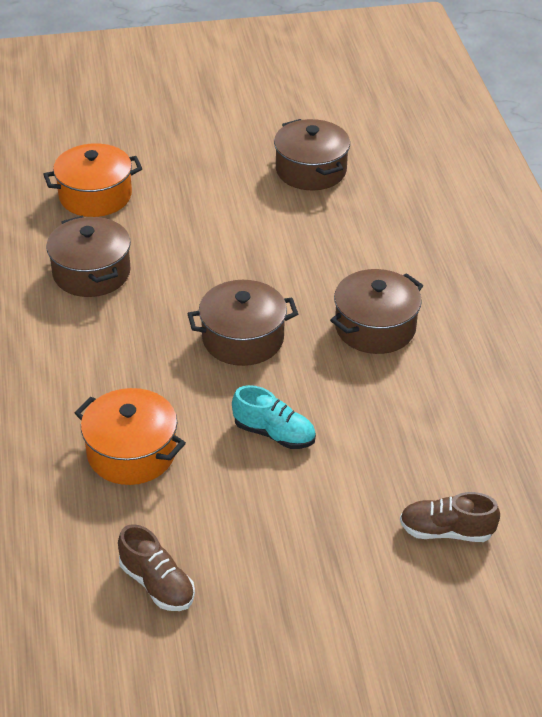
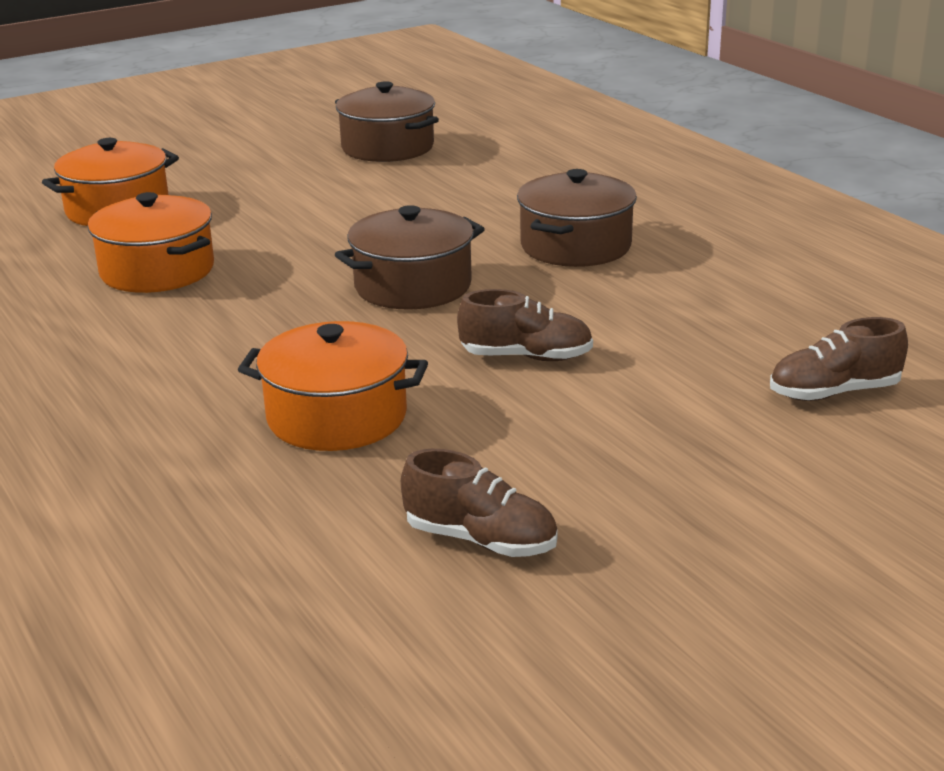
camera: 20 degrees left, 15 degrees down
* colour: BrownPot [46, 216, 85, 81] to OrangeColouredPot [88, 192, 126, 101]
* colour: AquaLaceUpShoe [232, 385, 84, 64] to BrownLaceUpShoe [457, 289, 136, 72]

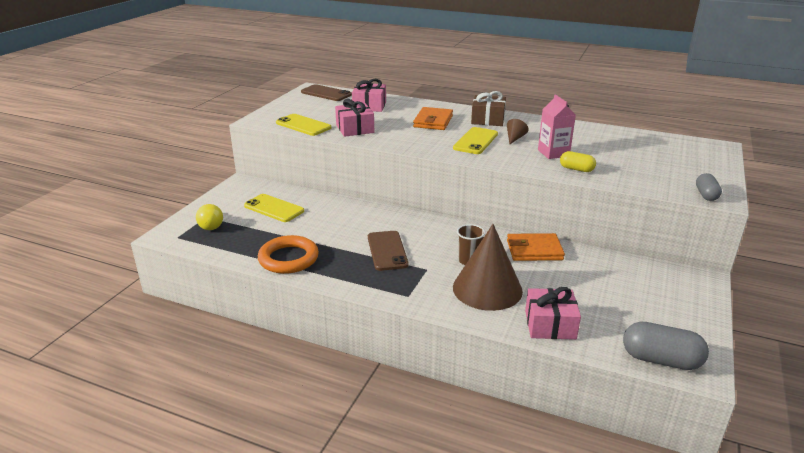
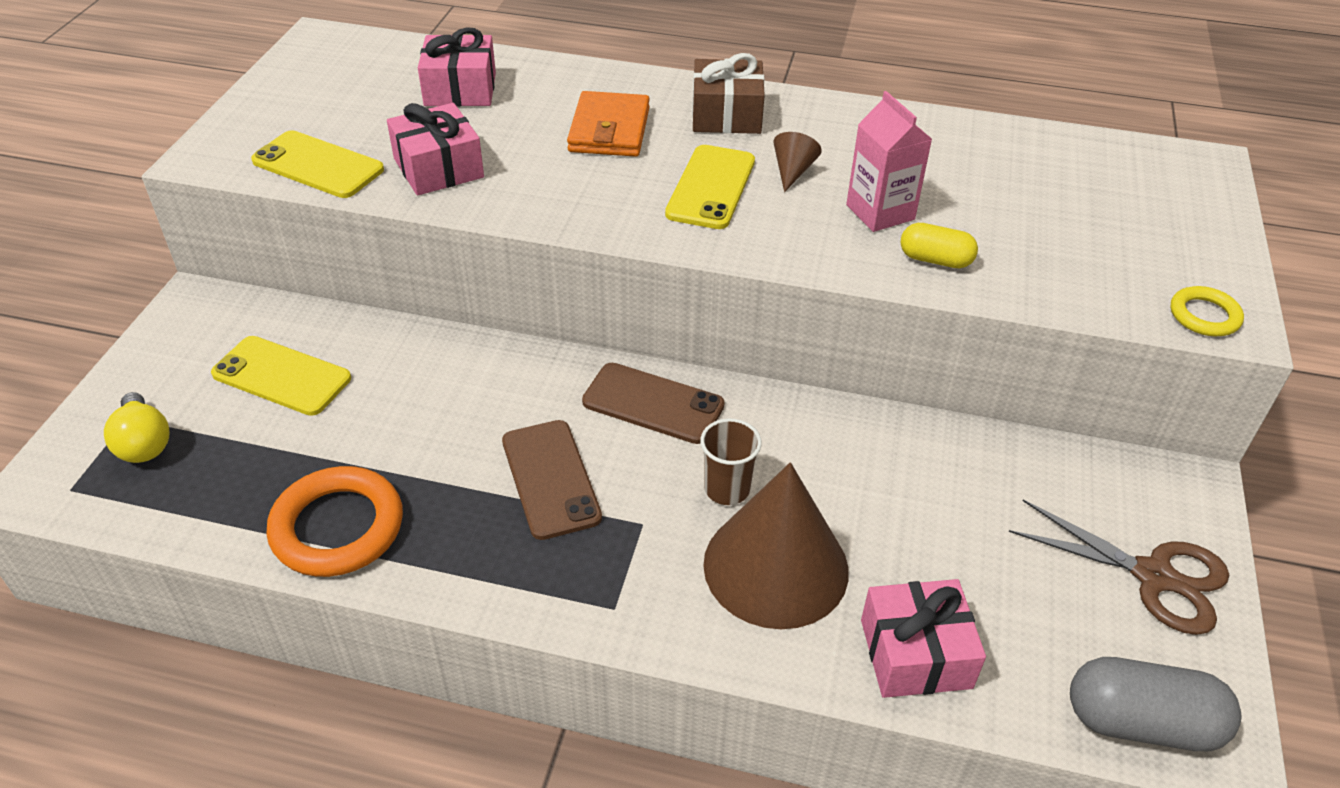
camera: 10 degrees left, 15 degrees up
* relocated: BrownSmartphone [301, 84, 51, 17] to [582, 363, 143, 81]
* exchanged: AshGreyPillShape [696, 173, 26, 28] to GoldenRing [1170, 286, 74, 50]
* missing: OrangeColouredWallet [507, 233, 58, 28]
* appeared: BrownPairOfScissors [1009, 500, 220, 135]

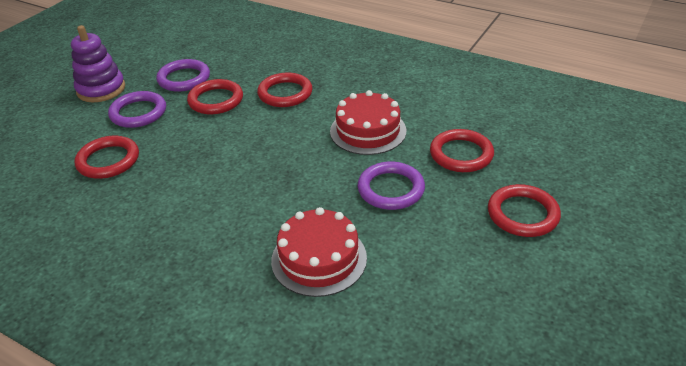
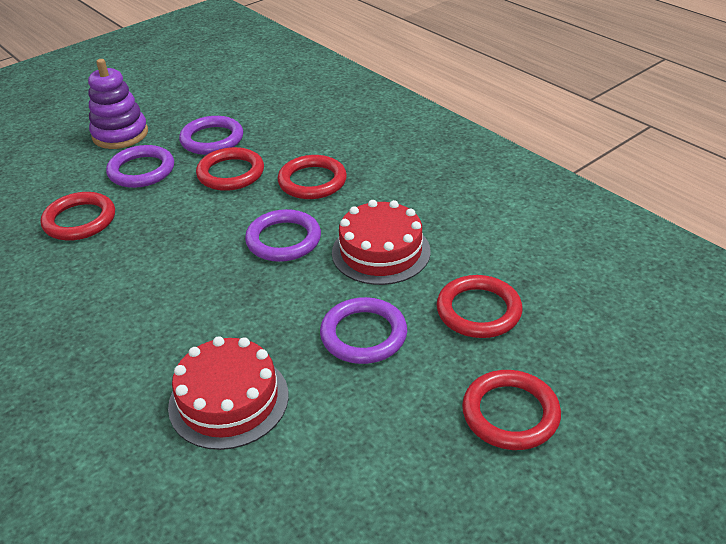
camera: 20 degrees right, 0 degrees up
* appeared: PurpleRing [245, 209, 76, 53]

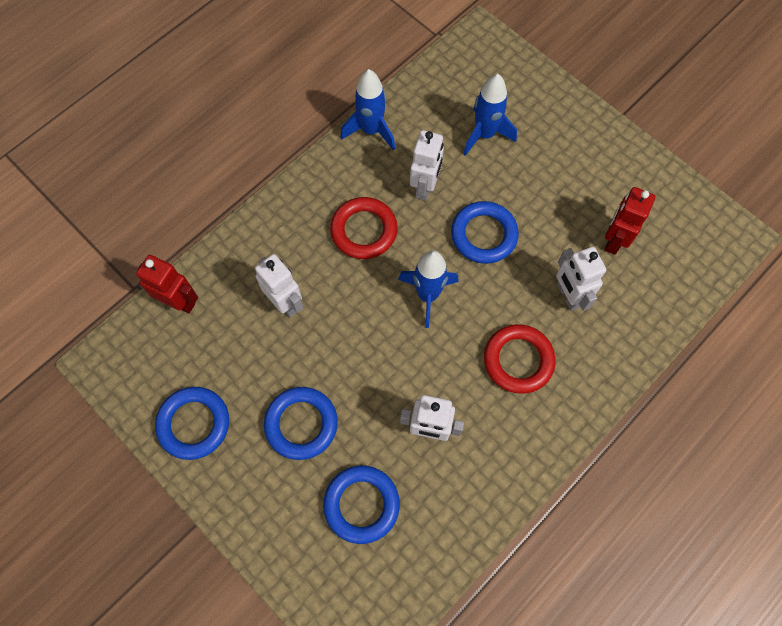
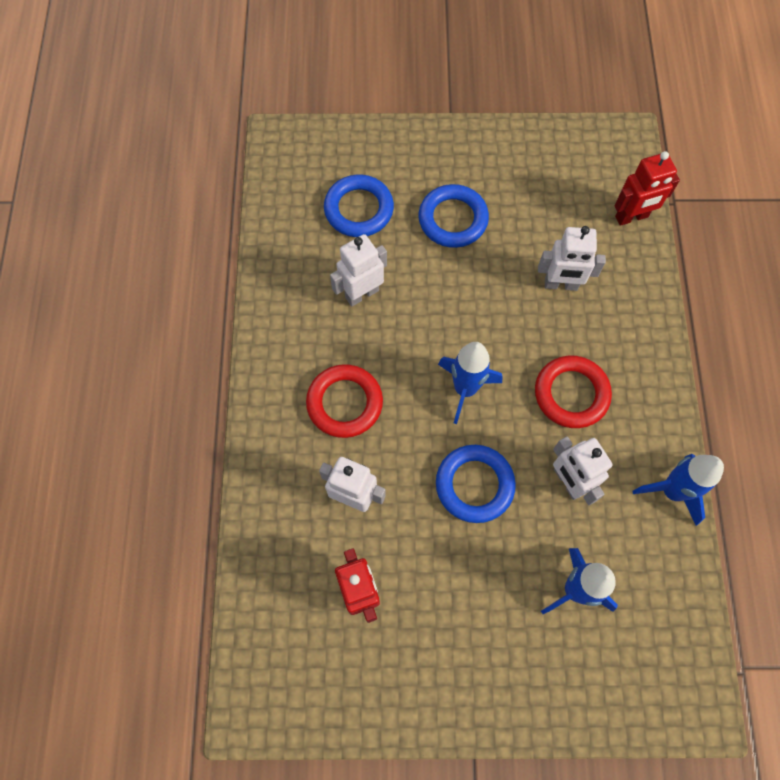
camera: 135 degrees right, 0 degrees up
* missing: RoyalBlueRing [155, 387, 74, 73]

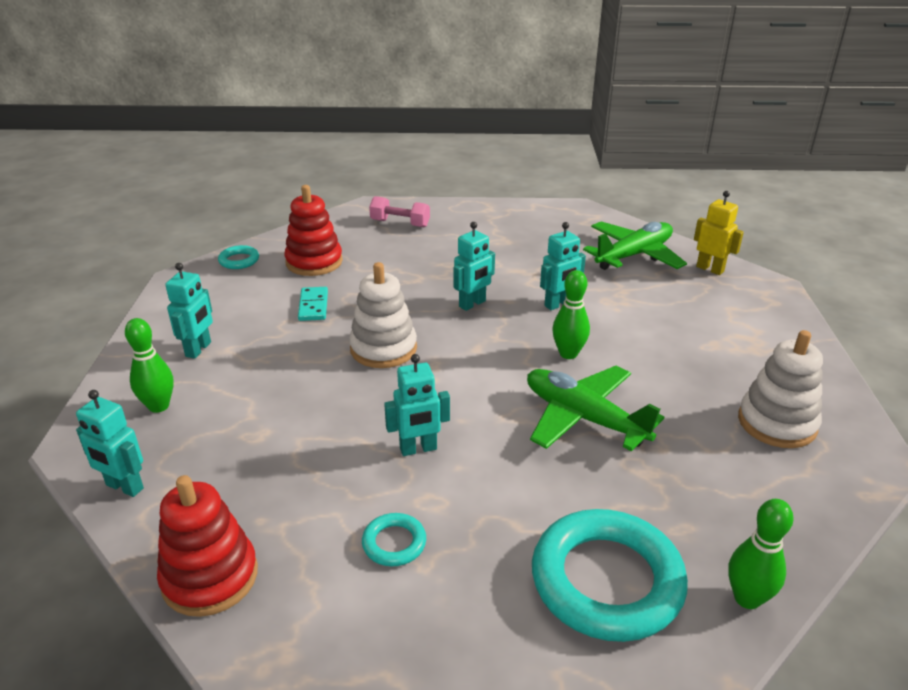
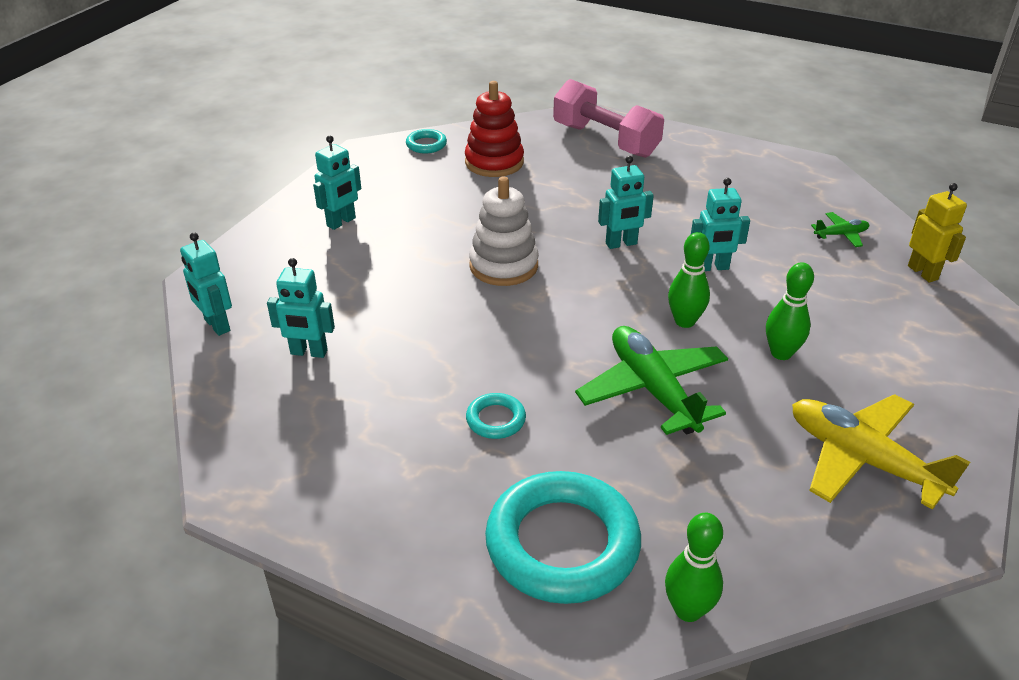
camera: 25 degrees right, 5 degrees up
* size: RosyHandWeight [369, 196, 61, 31] = [553, 79, 111, 79] x1.75
* size: GreenToyPlane [583, 221, 104, 49] = [811, 212, 58, 35] x0.46
* missing: AquaDominoTile [298, 287, 30, 34]
* relocated: GreenTenpin [125, 318, 49, 95] to [766, 262, 48, 98]
* exchanged: WhiteStackingToy [738, 330, 85, 118] to GoldenToyPlane [792, 394, 178, 116]
* relocated: AquaRobotFigure [384, 354, 66, 102] to [267, 258, 68, 100]
* missing: CrimsonStackingToy [157, 475, 101, 142]
* relocated: AquaRing [362, 513, 64, 53] to [466, 393, 60, 46]

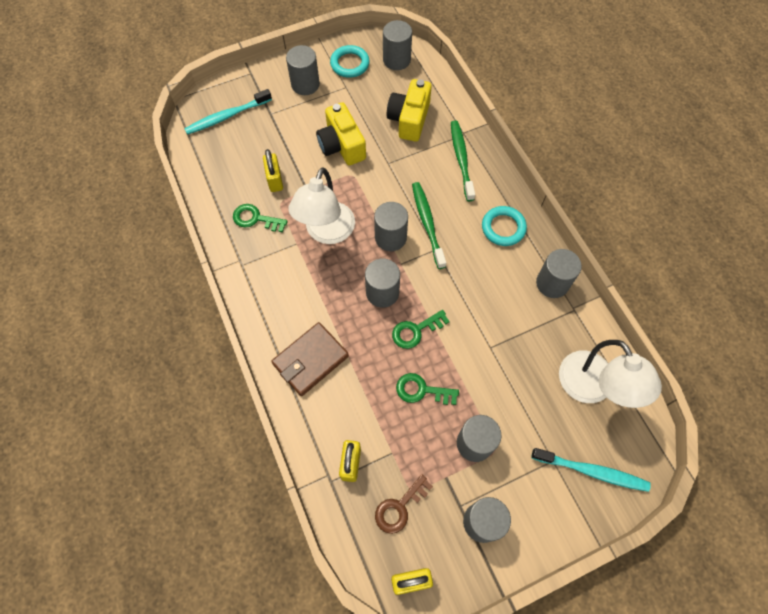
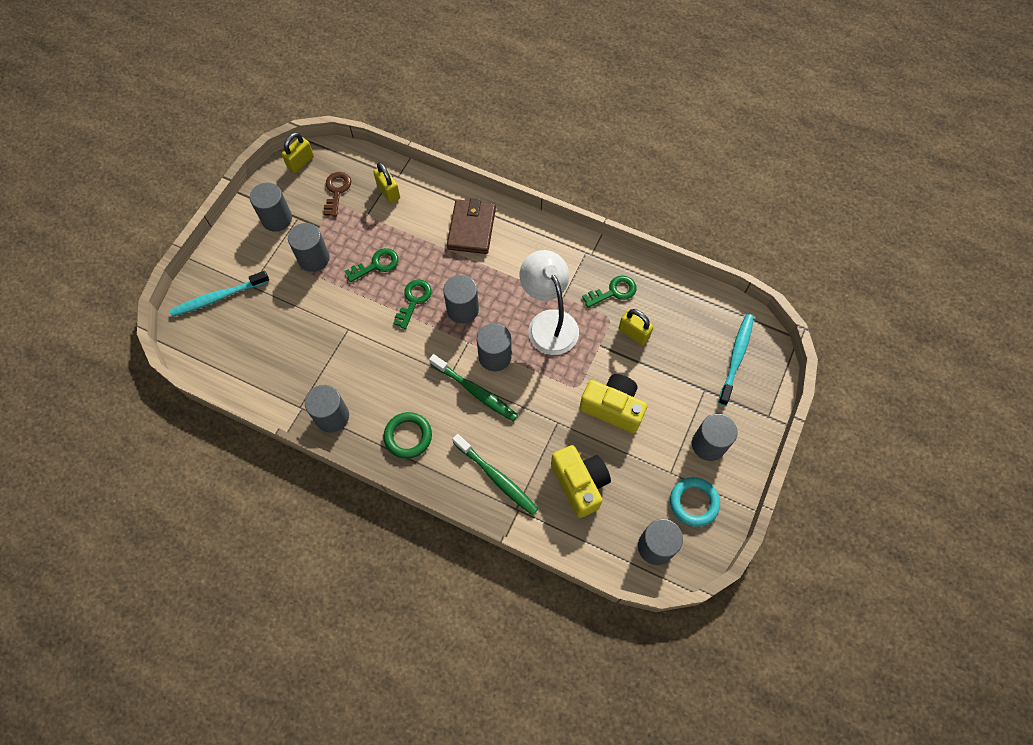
camera: 140 degrees right, 0 degrees up
* colour: AquaRing [482, 206, 45, 40] to GreenRing [383, 412, 49, 47]
* missing: WhiteReadingLamp [559, 340, 103, 68]

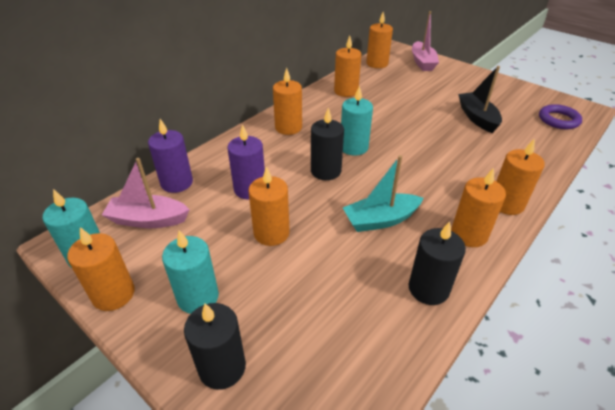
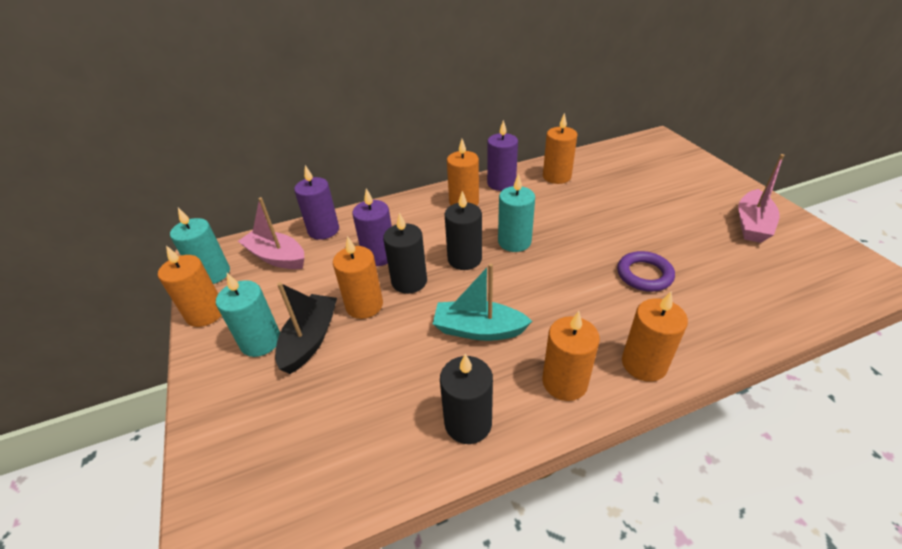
camera: 30 degrees right, 0 degrees up
* relocated: RosyToyBoat [412, 11, 27, 60] to [738, 154, 47, 89]
* missing: OrangeColouredWaxCandle [366, 12, 27, 56]
* relocated: JetBlackToyBoat [458, 66, 44, 67] to [275, 282, 62, 92]
* relocated: PurpleRing [539, 104, 43, 25] to [617, 251, 58, 41]
* relocated: JetBlackWaxCandle [184, 303, 62, 87] to [383, 212, 44, 82]
* appeared: PurpleWaxCandle [487, 120, 31, 71]

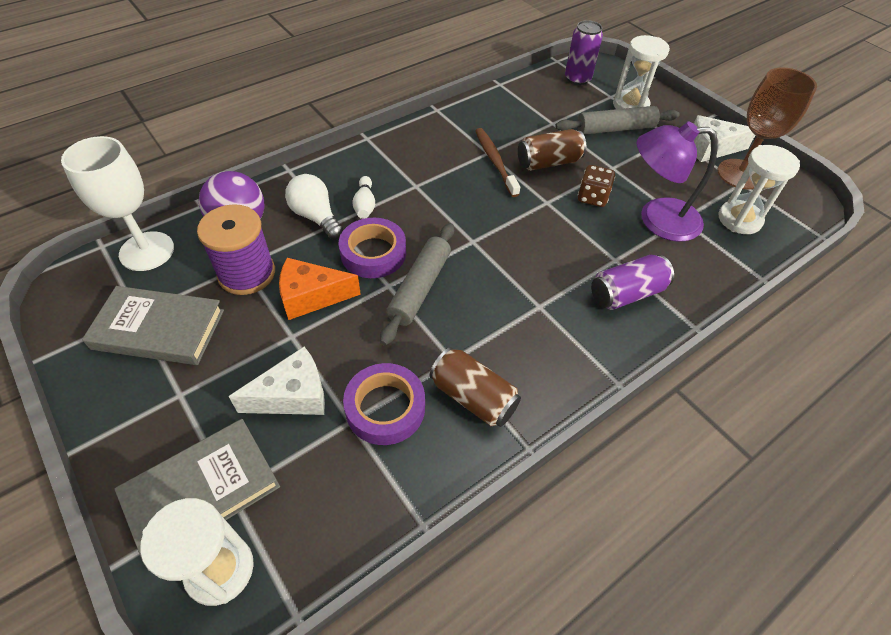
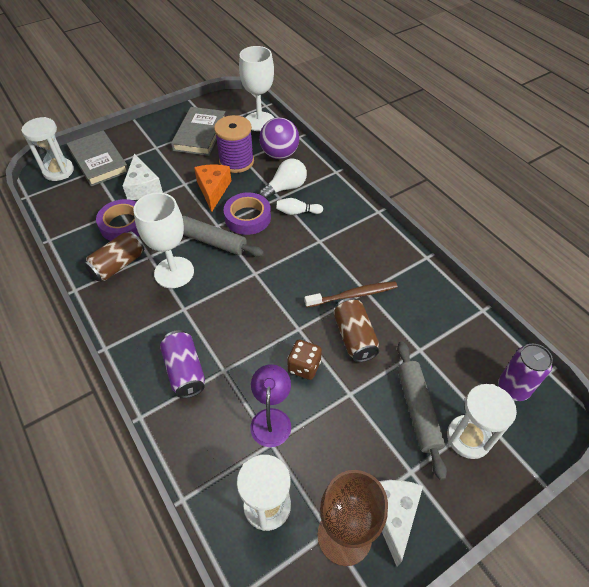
camera: 95 degrees right, 0 degrees up
* size: PurpleReadingLamp [637, 121, 81, 121] = [250, 364, 41, 83] x0.66
* appeared: WhiteWineGlass [134, 193, 60, 95]

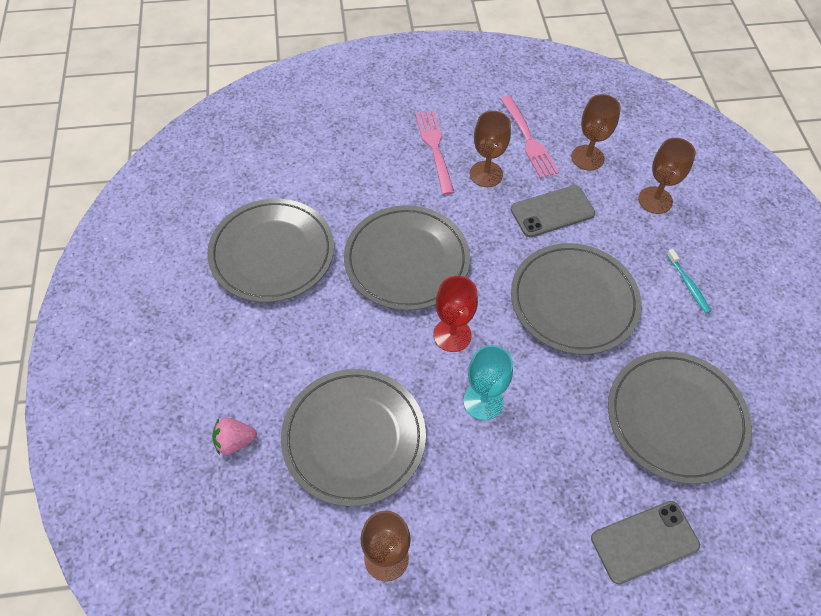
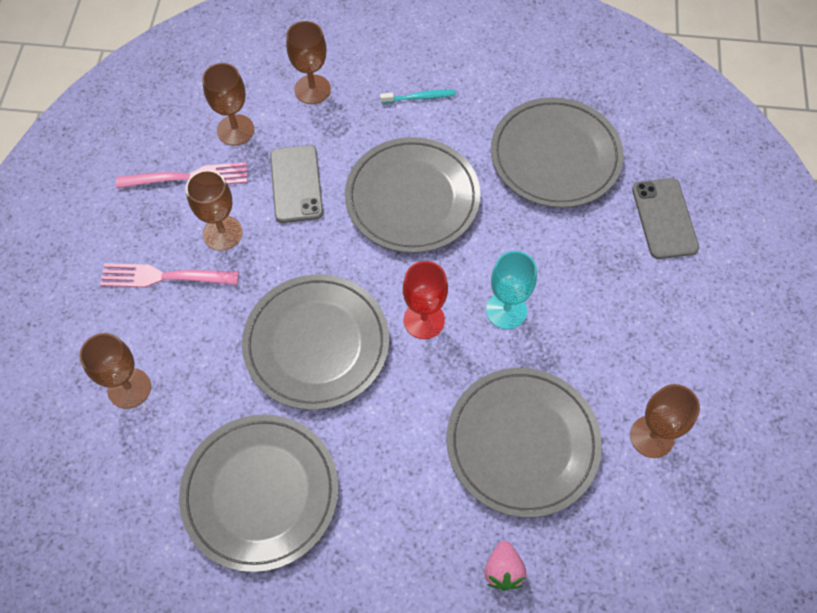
camera: 75 degrees left, 5 degrees up
* appeared: BrownWineGlass [79, 333, 72, 76]

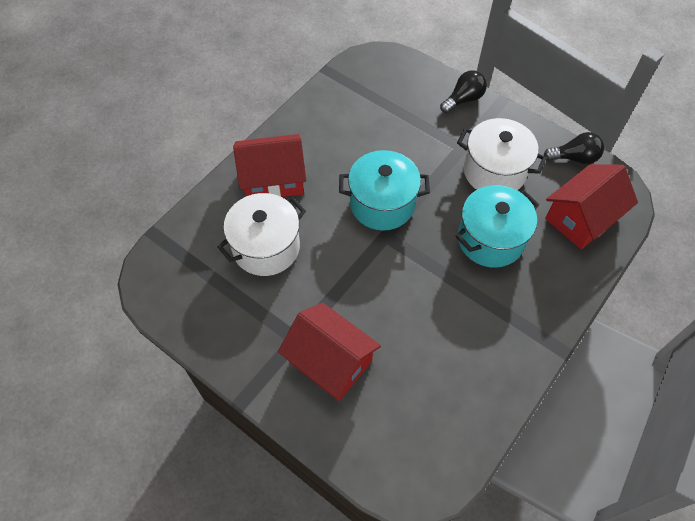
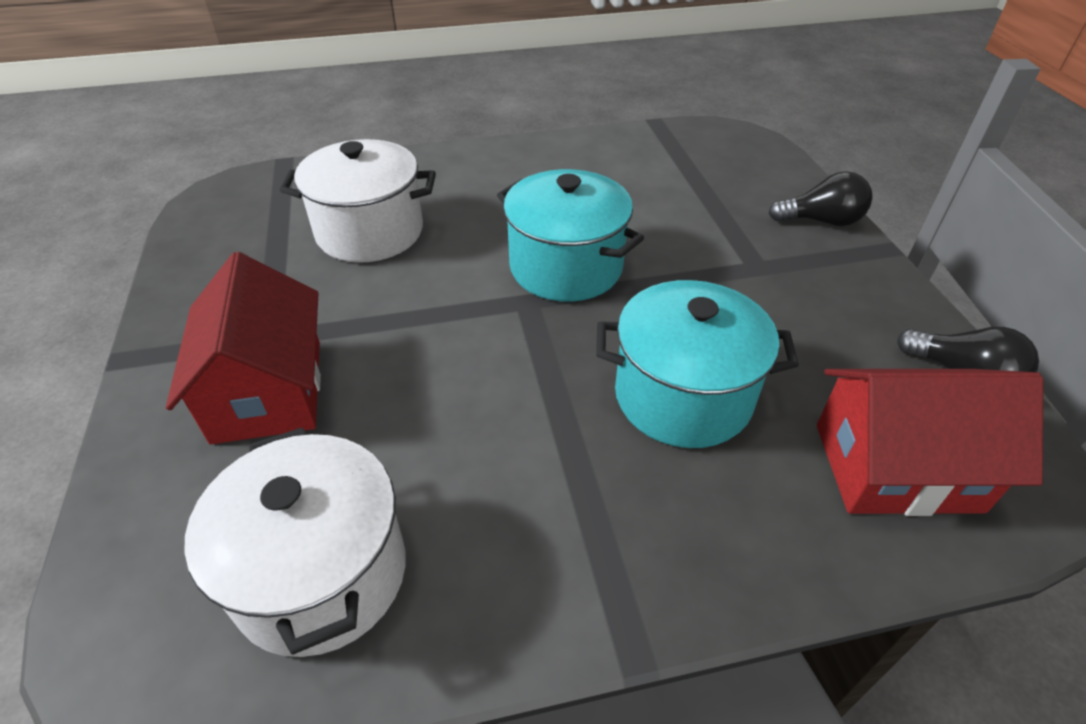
camera: 40 degrees right, 15 degrees down
* relocated: WhitePot [457, 118, 90, 72] to [184, 428, 222, 229]
* missing: CrimsonHouse [233, 134, 73, 63]

